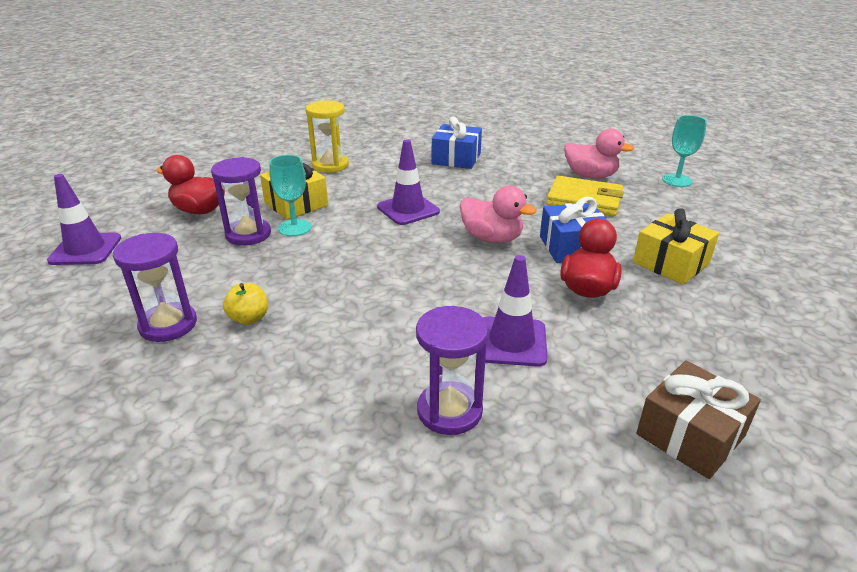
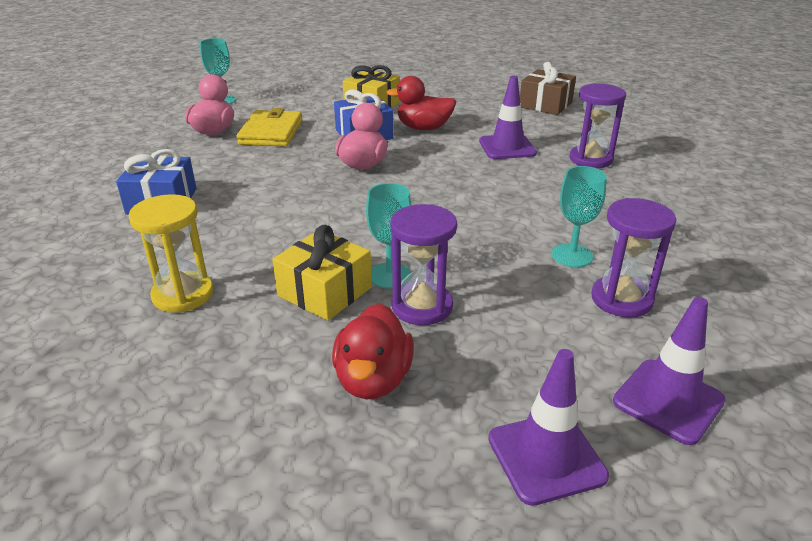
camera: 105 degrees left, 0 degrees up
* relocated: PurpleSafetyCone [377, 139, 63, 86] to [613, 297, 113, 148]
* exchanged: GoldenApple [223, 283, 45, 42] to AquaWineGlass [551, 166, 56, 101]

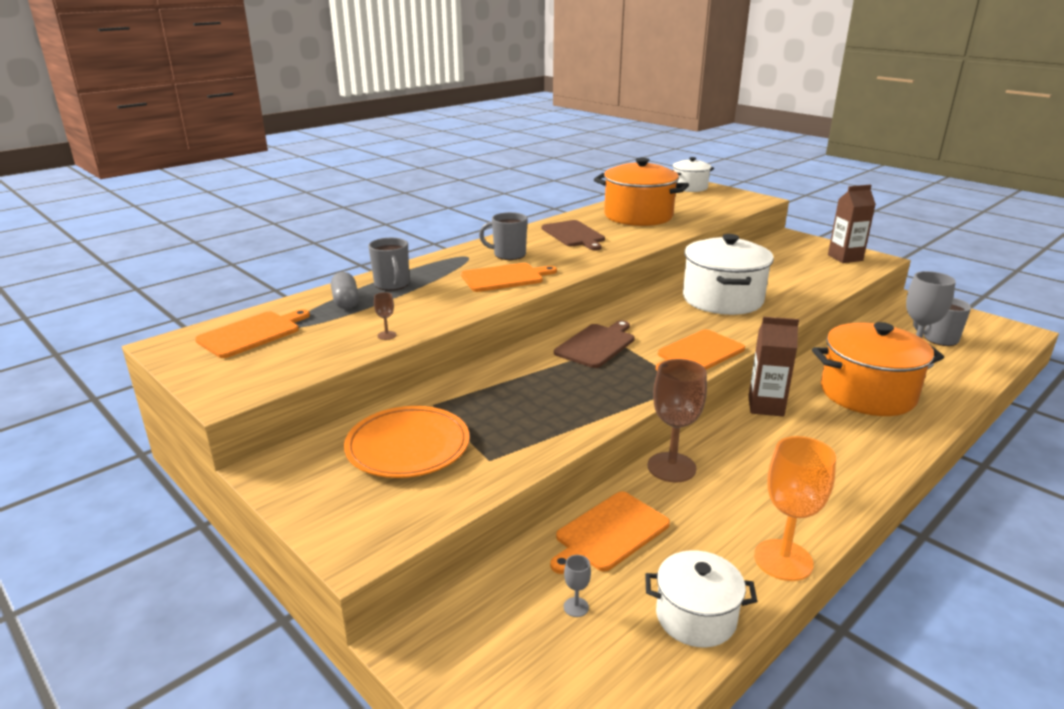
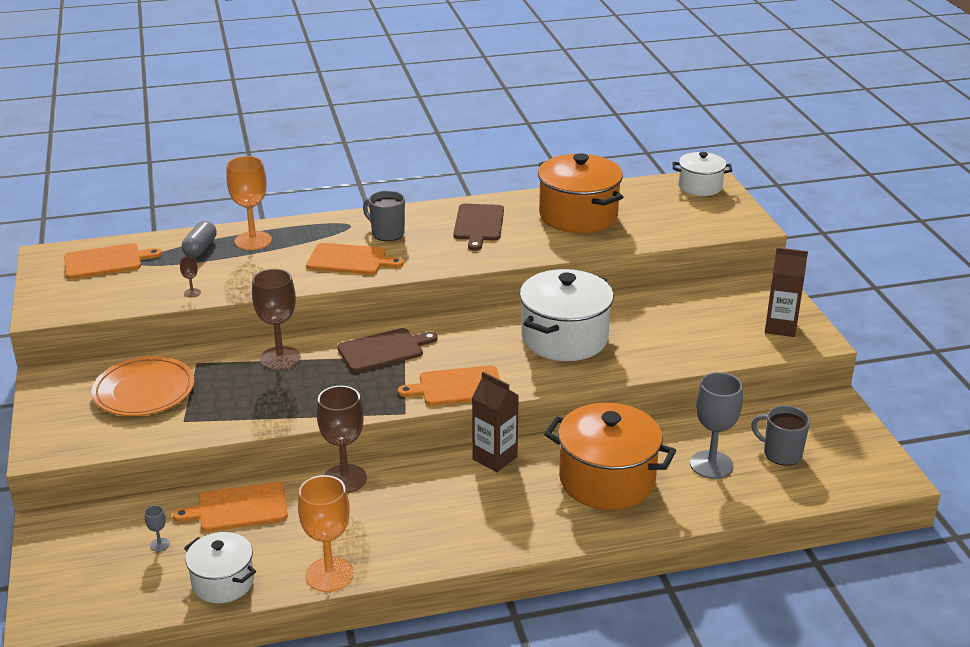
camera: 30 degrees right, 5 degrees up
* exchanged: AshGreyTeaMug [368, 238, 41, 52] to OrangeColouredWineGlass [226, 156, 46, 94]
* appeared: BrownWineGlass [252, 269, 49, 101]

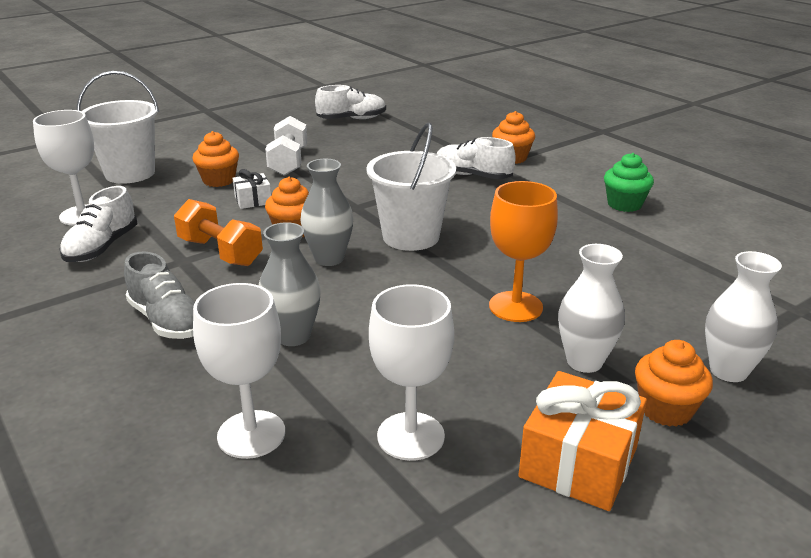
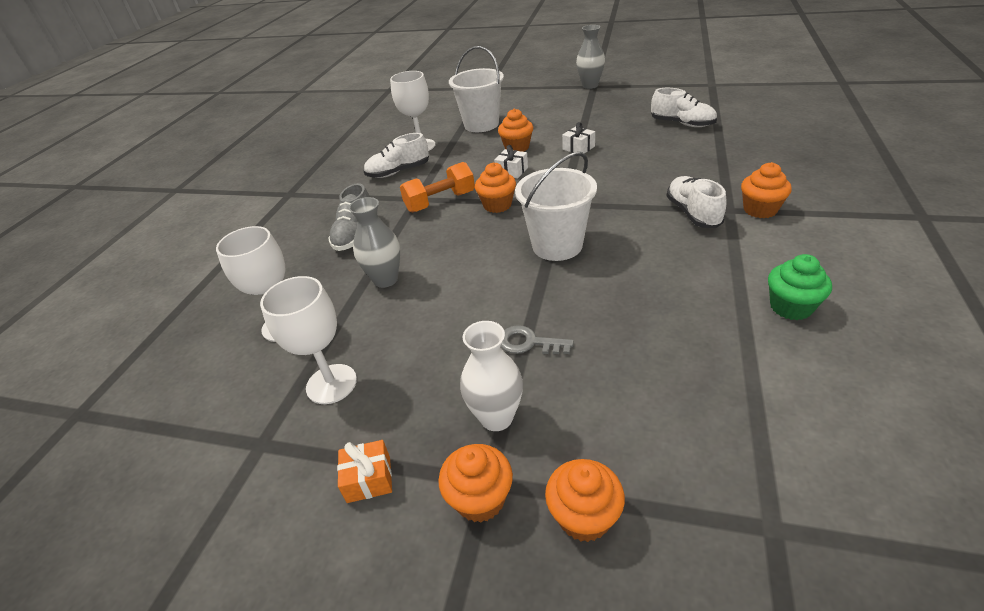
camera: 55 degrees right, 10 degrees up
* exchanged: WhiteHandWeight [265, 116, 42, 60] to WhitePresent [562, 122, 33, 32]
* relocated: AshGreyVase [300, 159, 53, 107] to [576, 25, 29, 64]
* exchanged: OrangeColouredWineGlass [489, 181, 69, 141] to AshGreyDoorKey [501, 325, 73, 29]
* spun: OrangeColouredHandWeight [174, 199, 89, 67] = [400, 162, 75, 51] 60 degrees clockwise
* exchanged: WhiteVase [705, 251, 77, 131] to OrangeColouredCupcake [545, 459, 80, 83]
* size: OrangeColouredPresent [518, 371, 129, 140] = [337, 440, 55, 63] x0.54

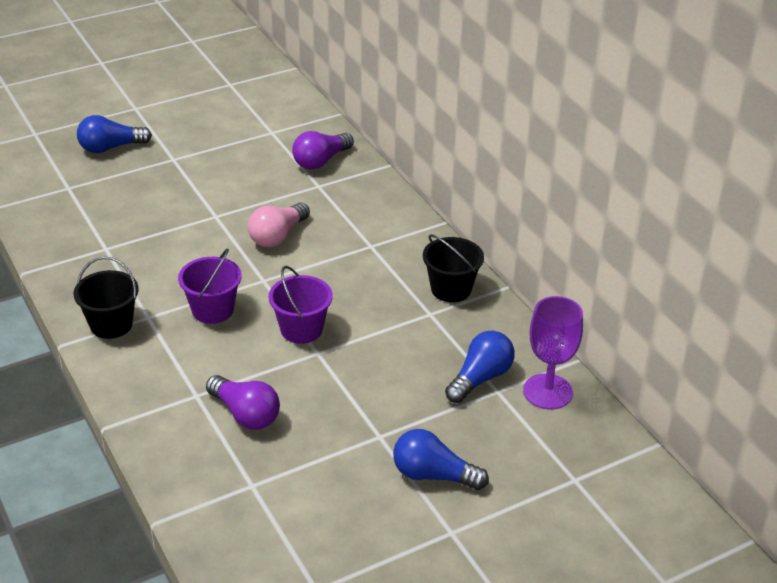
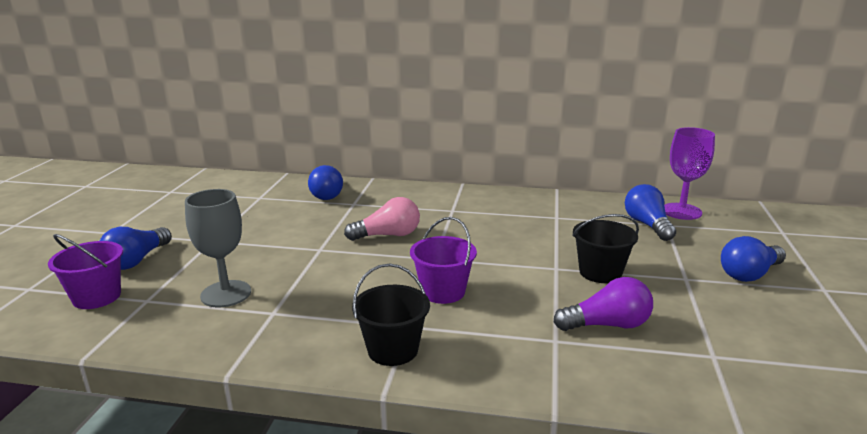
camera: 50 degrees left, 15 degrees down
* colour: PurpleLightBulb [292, 131, 62, 39] to RoyalBlueLightBulb [308, 165, 35, 35]
* spun: RosyLightBulb [248, 202, 62, 45] = [344, 197, 76, 44] 90 degrees counterclockwise
* relocated: JetBlackSandBucket [423, 234, 61, 68] to [573, 214, 66, 69]
* relocated: PurpleSandBucket [269, 266, 64, 78] to [48, 234, 75, 75]
* appeared: AshGreyWineGlass [185, 189, 66, 118]

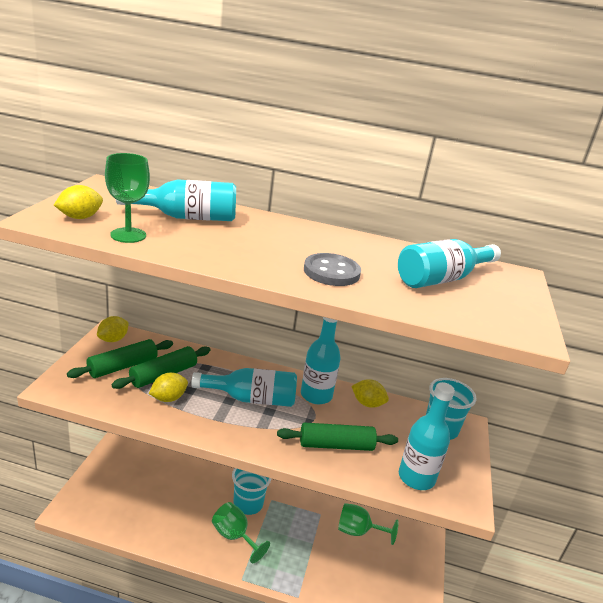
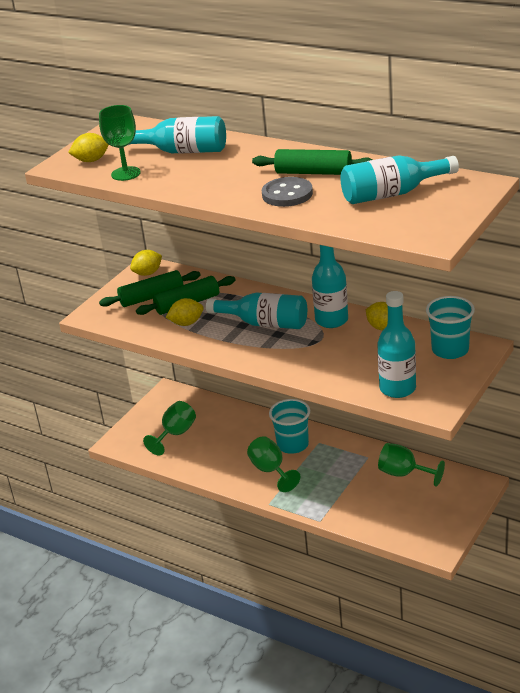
camera: 25 degrees right, 5 degrees up
* relocated: GreenPastryRoller [277, 422, 121, 29] to [252, 149, 121, 26]
* appeared: GreenWineGlass [143, 401, 53, 55]

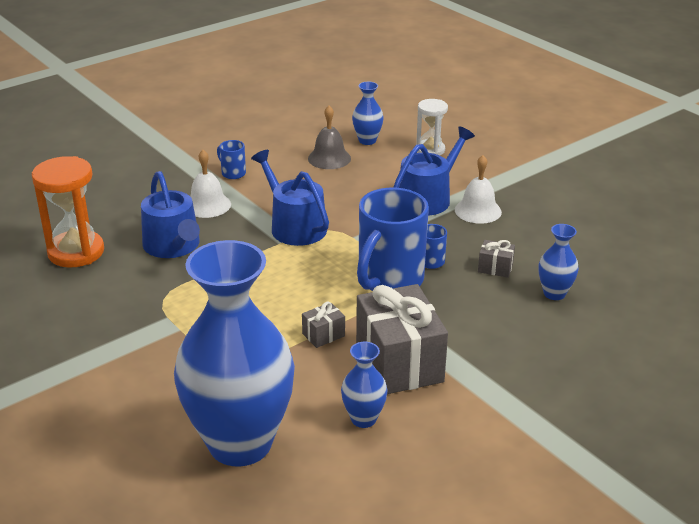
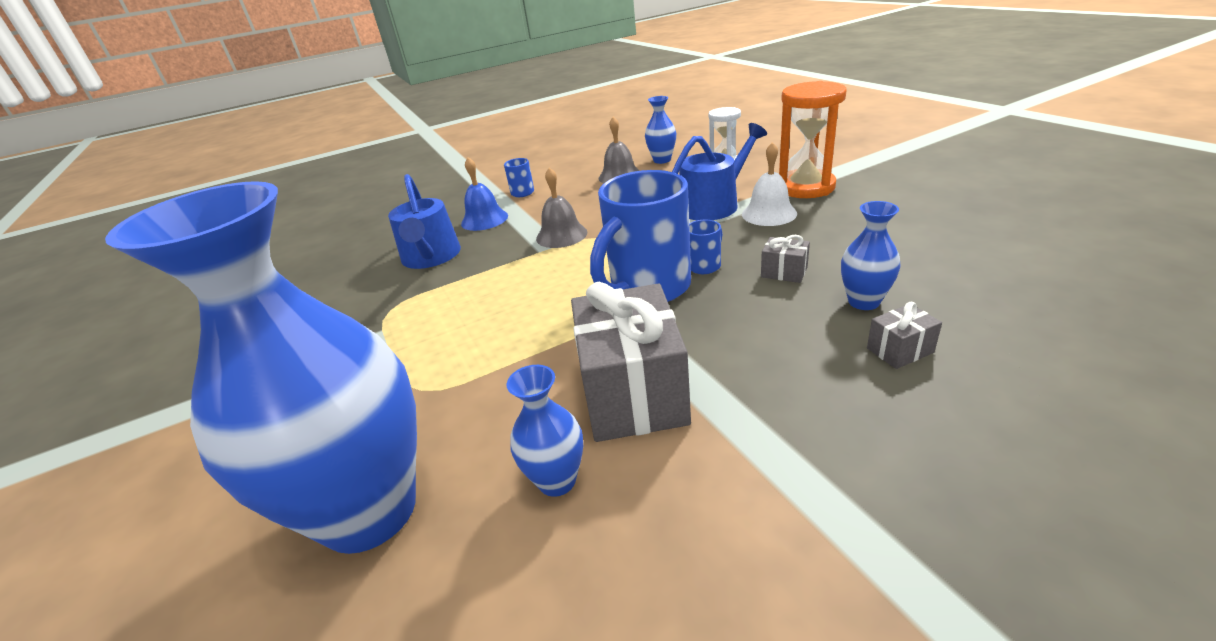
camera: 15 degrees right, 0 degrees up
* colour: WhiteSchoolBell [190, 150, 41, 68] to RoyalBlueSchoolBell [461, 157, 47, 74]
* exchanged: RoyalBlueSprinklingCan [251, 150, 78, 96] to AshGreySchoolBell [536, 168, 51, 80]
* relocated: OrangeColouredSandglass [32, 156, 72, 112] to [779, 81, 68, 117]
* relocated: AshGreyPresent [302, 302, 43, 46] to [867, 302, 75, 67]

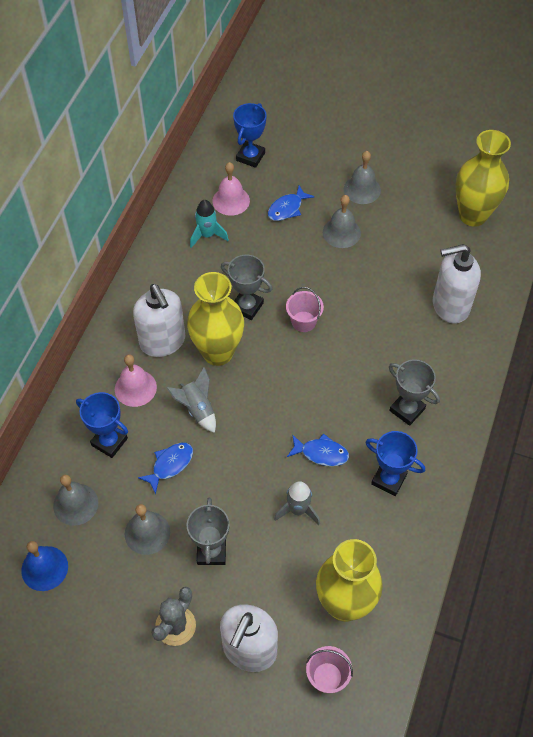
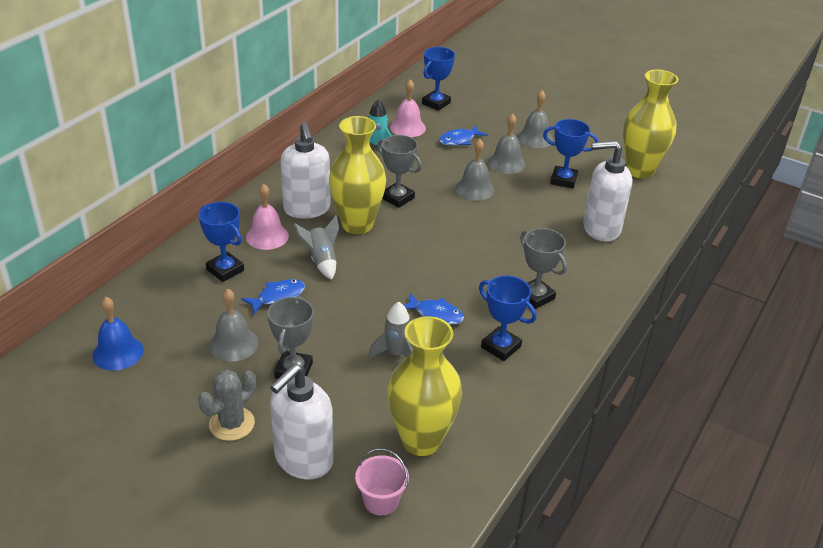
camera: 10 degrees right, 20 degrees down
* missing: RosySandBucket [286, 287, 38, 45]
* relocated: AshGreySchoolBell [53, 475, 45, 51] to [455, 139, 39, 62]
* appeared: RoyalBlueAwardCup [543, 119, 56, 70]

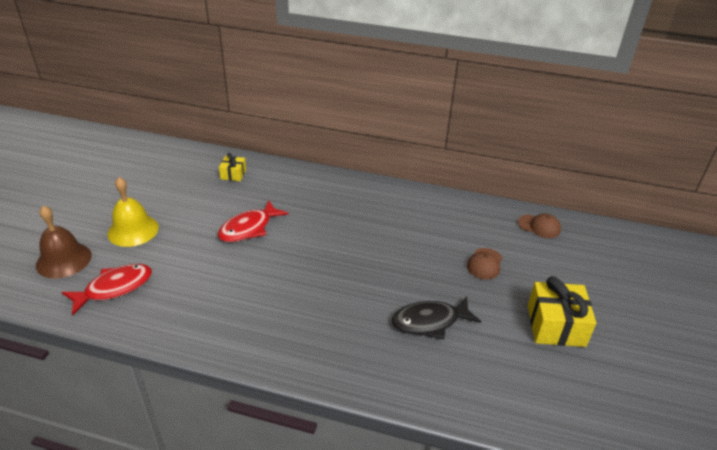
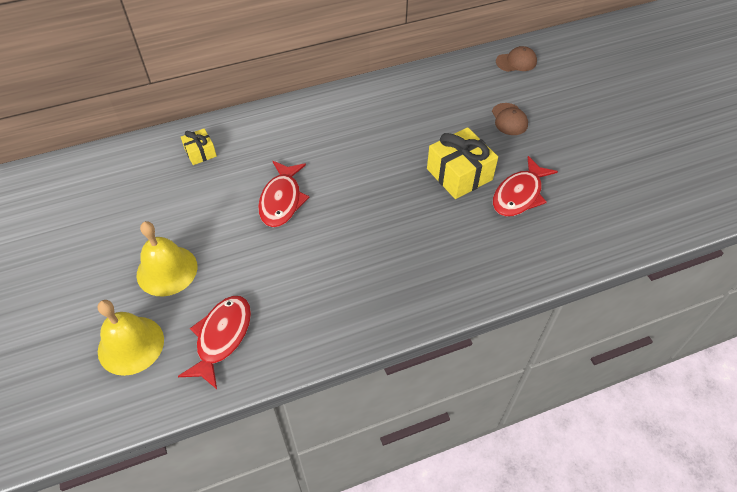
camera: 35 degrees left, 15 degrees up
* colour: BrownSchoolBell [36, 205, 56, 74] to GoldenSchoolBell [97, 300, 67, 76]
* relocated: GoldenPresent [528, 277, 68, 70] to [427, 127, 71, 72]
* colour: JetBlackToyFish [392, 297, 89, 42] to CrimsonToyFish [493, 156, 65, 61]

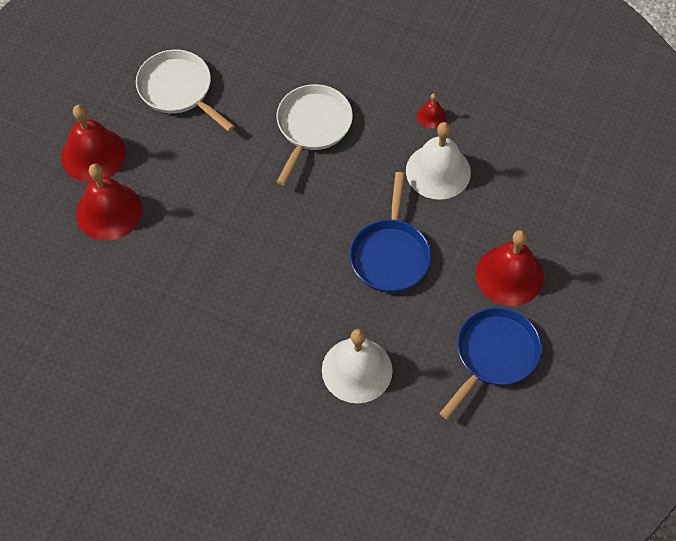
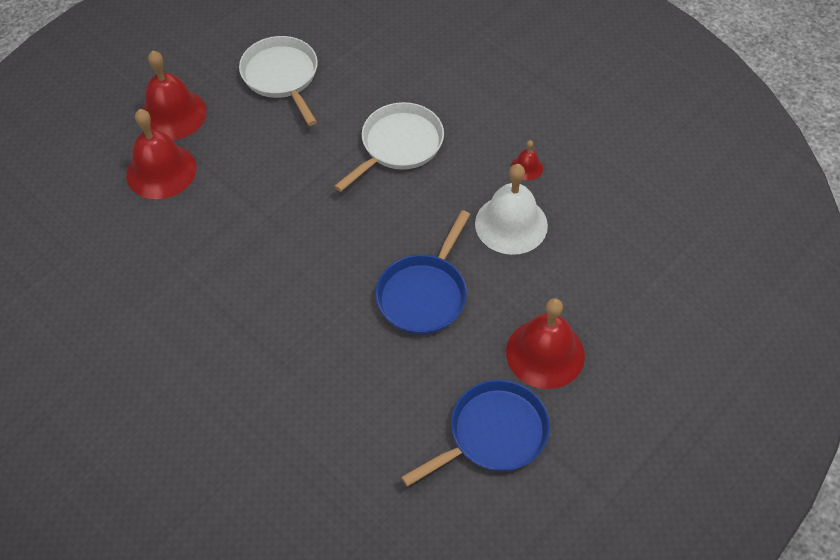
camera: 20 degrees right, 5 degrees down
* missing: WhiteSchoolBell [322, 329, 71, 74]

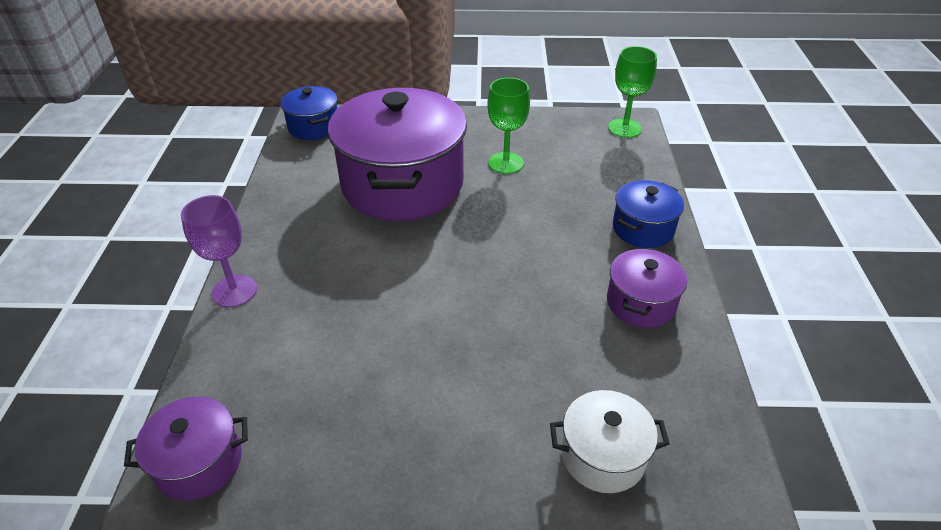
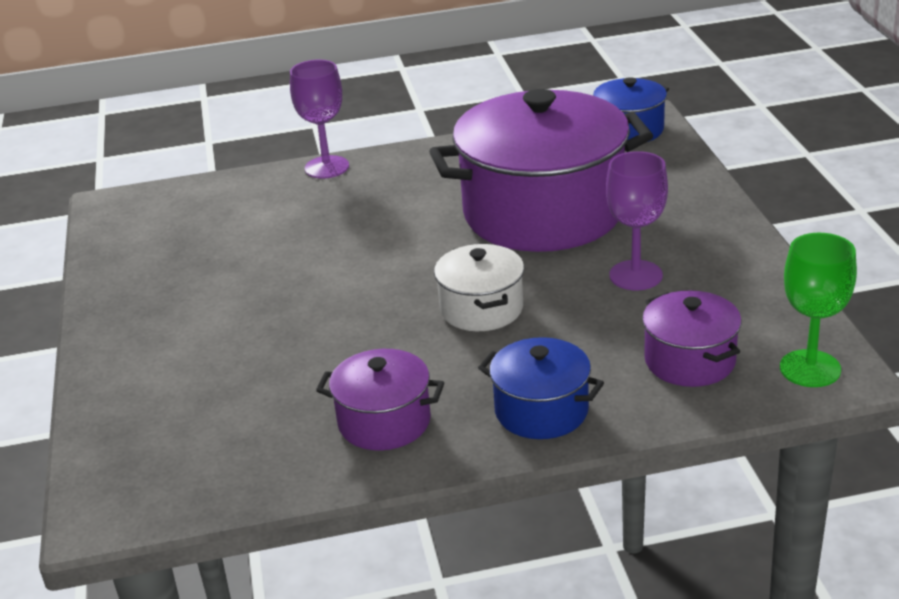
camera: 80 degrees right, 10 degrees down
* colour: GreenWineGlass [487, 78, 43, 96] to PurpleWineGlass [606, 151, 62, 139]
* relocated: WhitePot [550, 390, 120, 103] to [434, 244, 90, 87]
* relocated: PurplePot [124, 397, 124, 104] to [642, 290, 100, 97]

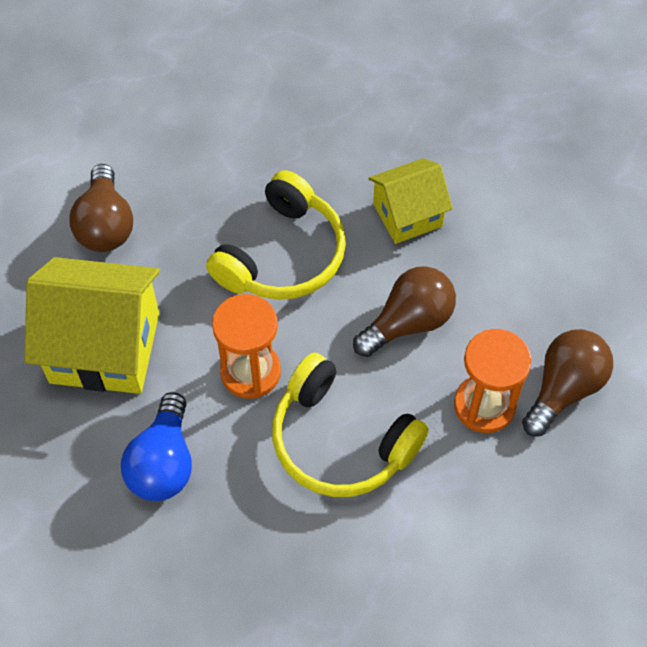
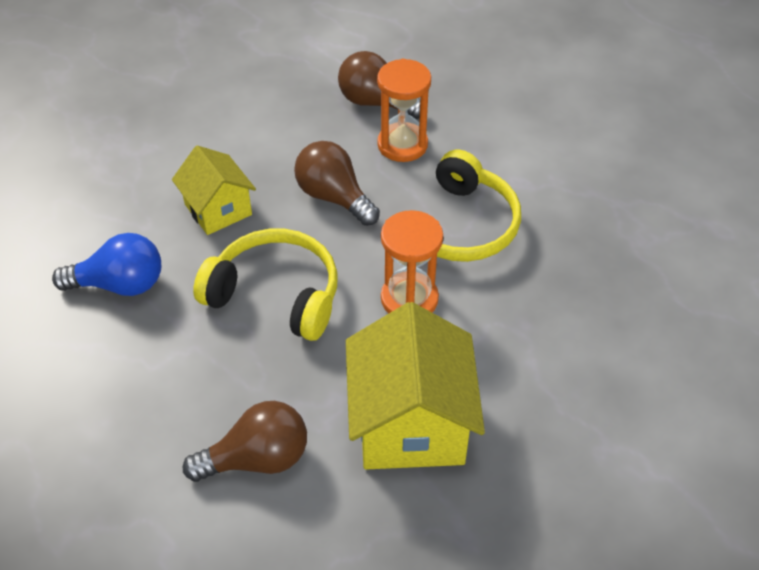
camera: 100 degrees left, 10 degrees down
* relocated: RoyalBlueLightBulb [121, 392, 71, 109] to [52, 233, 109, 63]

